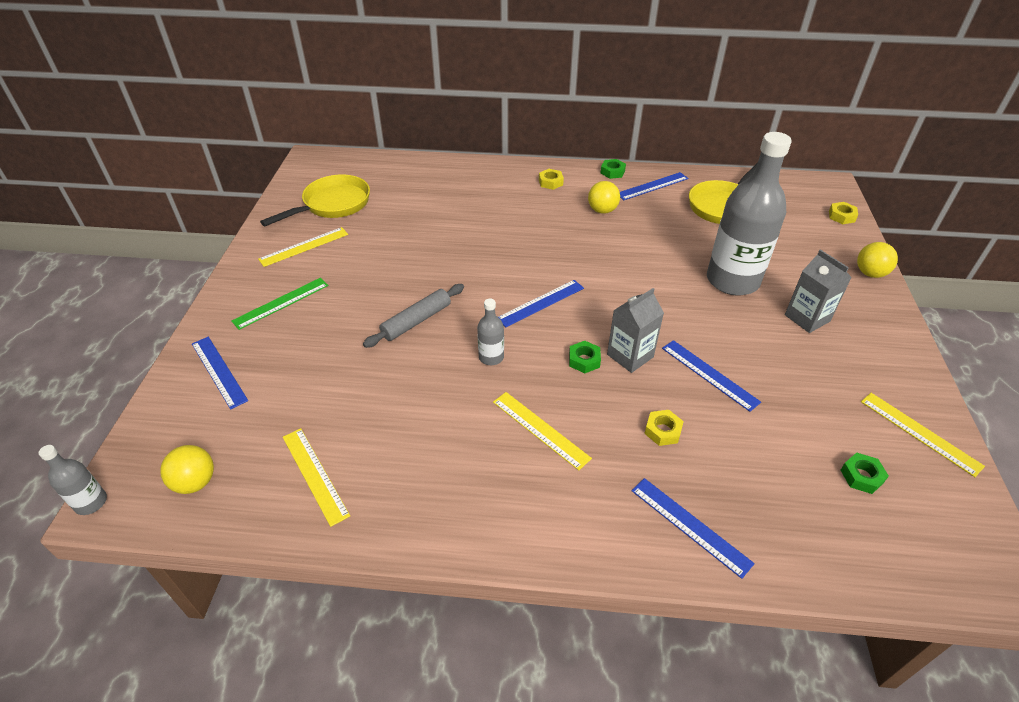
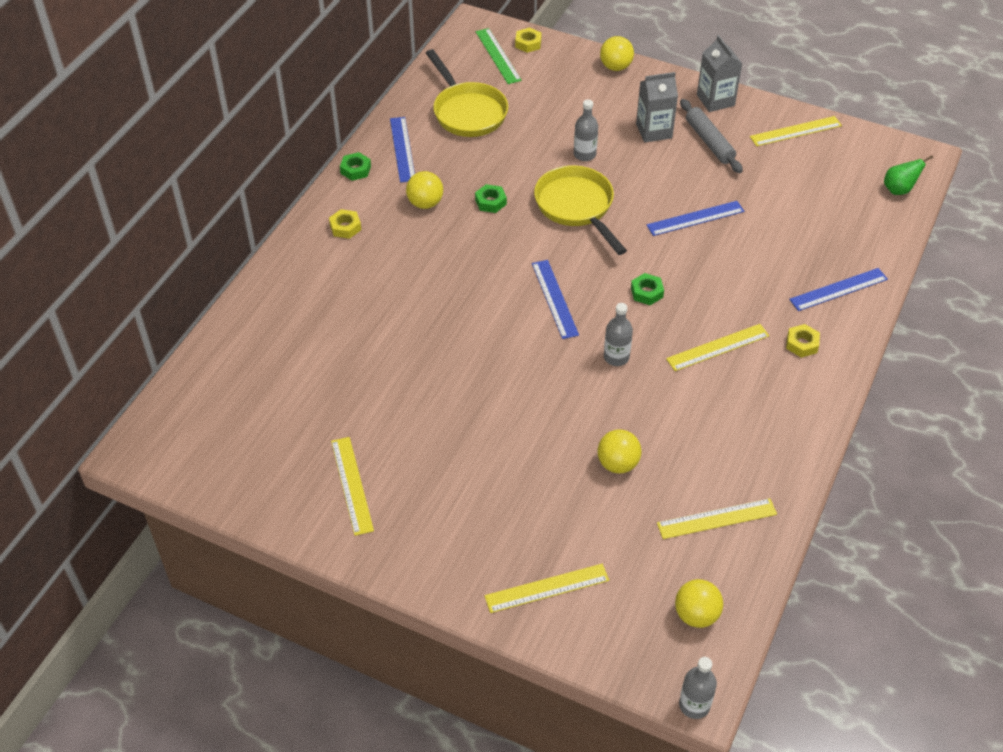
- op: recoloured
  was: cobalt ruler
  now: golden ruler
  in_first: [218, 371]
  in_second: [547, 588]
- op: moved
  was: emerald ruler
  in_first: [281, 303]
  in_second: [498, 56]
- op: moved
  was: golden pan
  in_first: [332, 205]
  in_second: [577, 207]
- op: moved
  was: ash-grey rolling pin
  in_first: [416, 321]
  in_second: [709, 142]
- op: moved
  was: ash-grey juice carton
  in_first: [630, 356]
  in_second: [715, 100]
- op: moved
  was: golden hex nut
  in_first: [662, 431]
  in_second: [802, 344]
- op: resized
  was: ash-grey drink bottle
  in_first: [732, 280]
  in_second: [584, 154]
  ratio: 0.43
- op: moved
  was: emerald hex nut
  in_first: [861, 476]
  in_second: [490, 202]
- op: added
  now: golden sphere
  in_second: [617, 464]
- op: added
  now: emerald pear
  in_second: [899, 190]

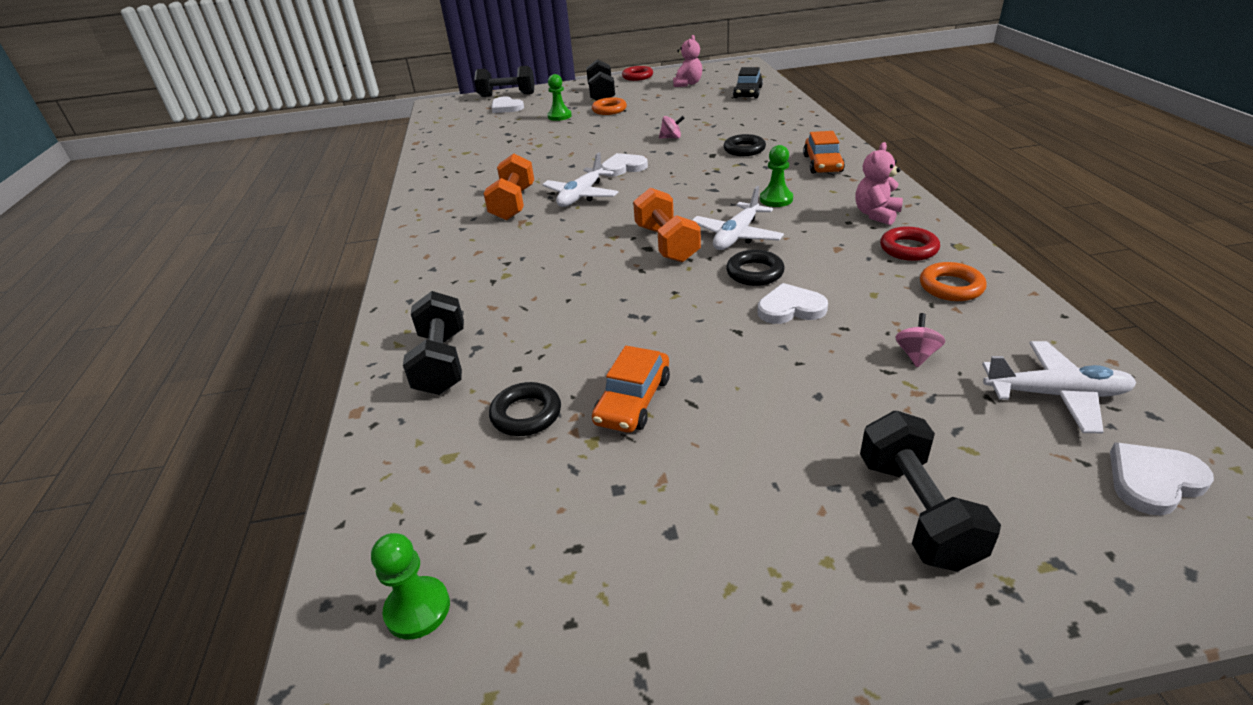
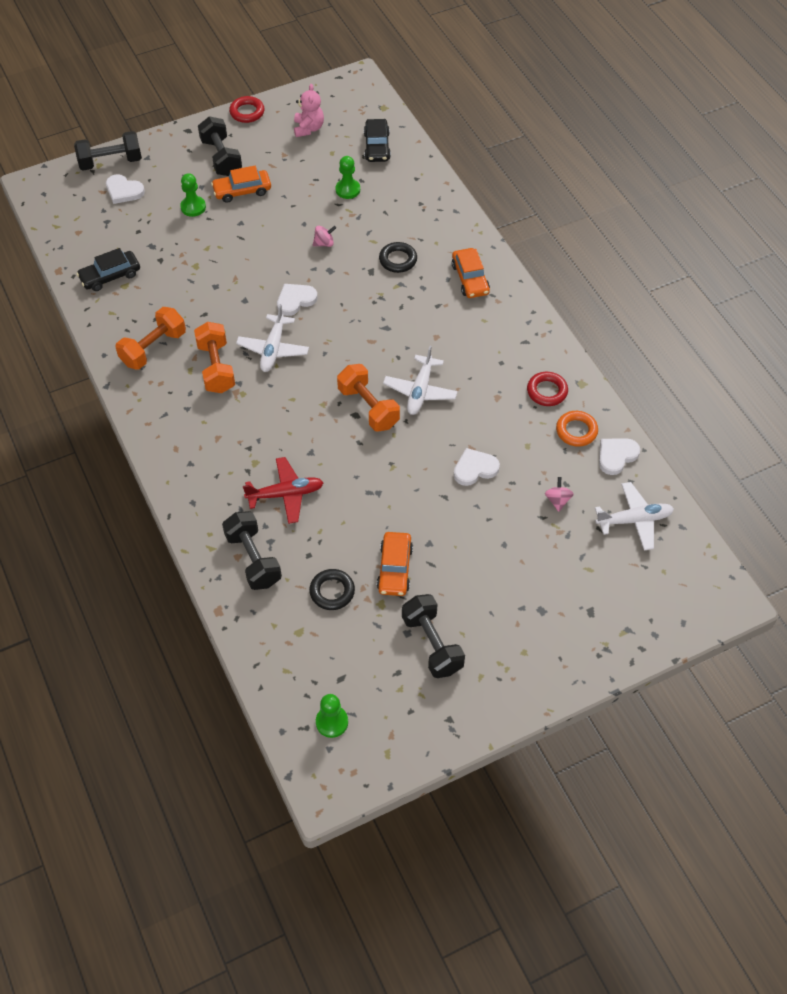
- op: replaced
  was: bright orange ring
  now: bright orange automobile
  in_first: [609, 110]
  in_second: [242, 191]
- op: removed
  was: ebony ring
  in_first: [754, 273]
- op: moved
  was: emerald pawn
  in_first: [776, 199]
  in_second: [348, 190]
- op: removed
  was: rosy stuffed bear
  in_first: [876, 214]
- op: moved
  was: ebony dumbbell
  in_first: [916, 511]
  in_second: [432, 644]
- op: moved
  was: pure white heart shape
  in_first: [1153, 481]
  in_second: [616, 456]
- op: added
  now: ebony automobile
  in_second: [110, 276]
- op: added
  now: bright orange dumbbell
  in_second: [153, 348]
- op: added
  now: red toy plane
  in_second: [286, 494]

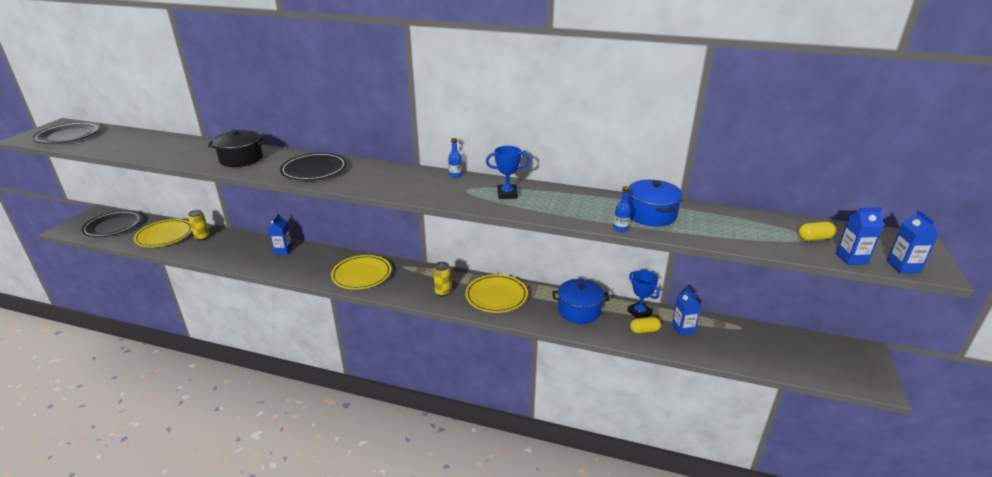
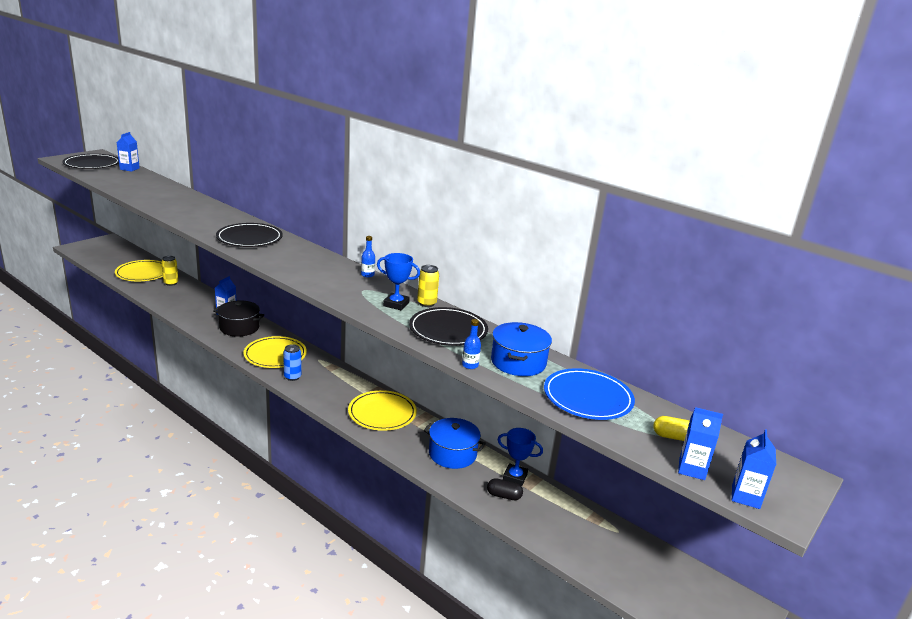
- op: moved
  was: ebony flat dish
  in_first: [113, 226]
  in_second: [448, 330]
- op: moved
  was: ebony cooking pot
  in_first: [241, 159]
  in_second: [239, 327]
- op: moved
  was: golden tin
  in_first: [443, 292]
  in_second: [426, 303]
- op: turned
  was: cobalt award cup
  in_first: [639, 313]
  in_second: [515, 477]
  clockwise: -60
- op: recoloured
  was: golden pill
  now: ebony pill
  in_first: [644, 330]
  in_second: [504, 496]
- op: moved
  was: cobalt juice carton
  in_first: [683, 329]
  in_second: [129, 169]
- op: added
  now: cobalt tin
  in_second: [292, 377]
- op: added
  now: cobalt flat dish
  in_second: [587, 397]

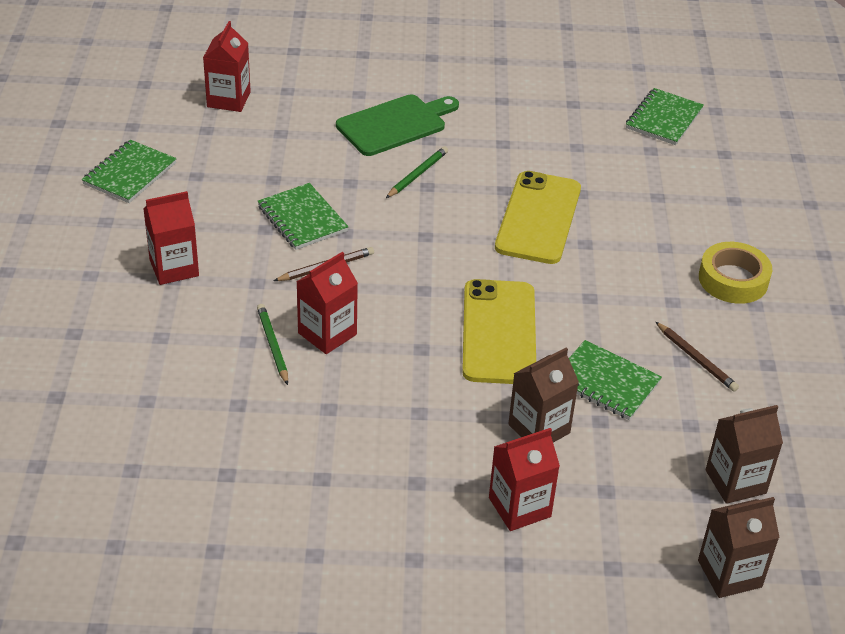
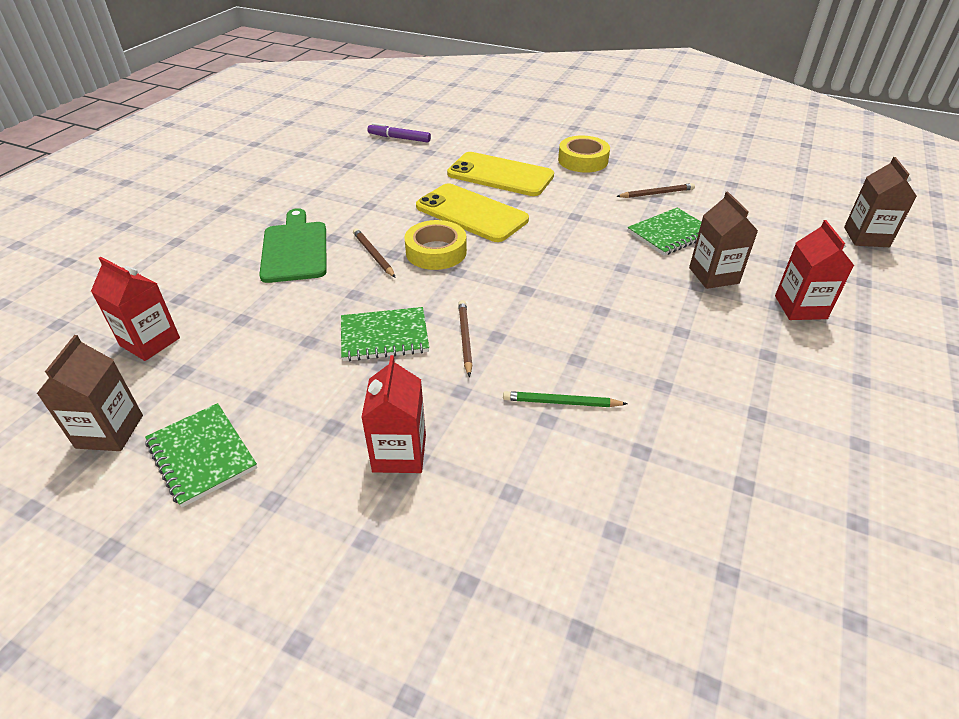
- op: removed
  was: red juice carton
  in_first: [327, 334]
- op: recoloured
  was: emerald lead pencil
  now: dark brown lead pencil
  in_first: [417, 174]
  in_second: [373, 255]
- op: moved
  was: golden mobile phone
  in_first: [499, 332]
  in_second: [500, 175]
- op: replaced
  was: emerald notebook
  now: royal purple marker pen
  in_first: [664, 119]
  in_second: [399, 138]
- op: moved
  was: dark brown juice carton
  in_first: [735, 482]
  in_second: [109, 431]
- op: added
  now: golden sticky tape
  in_second: [436, 252]

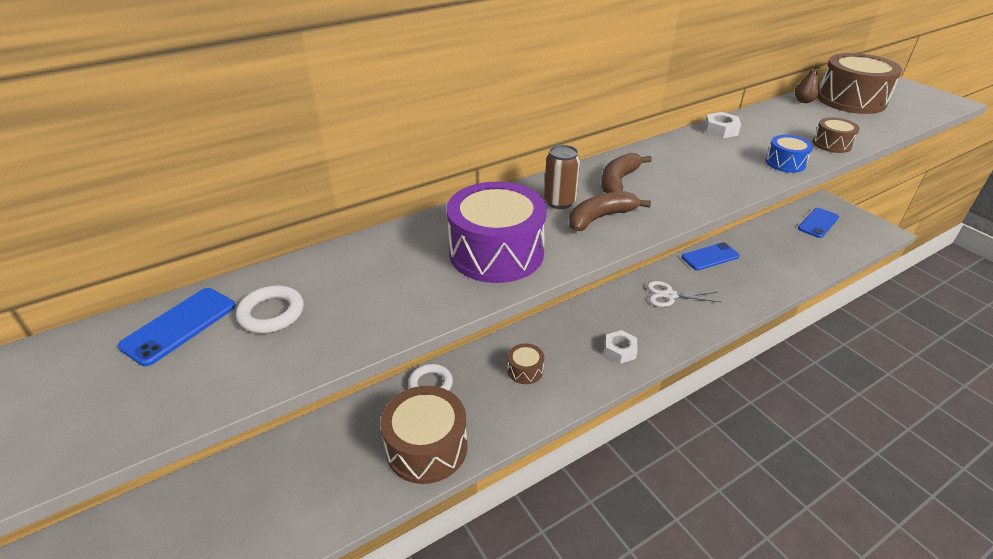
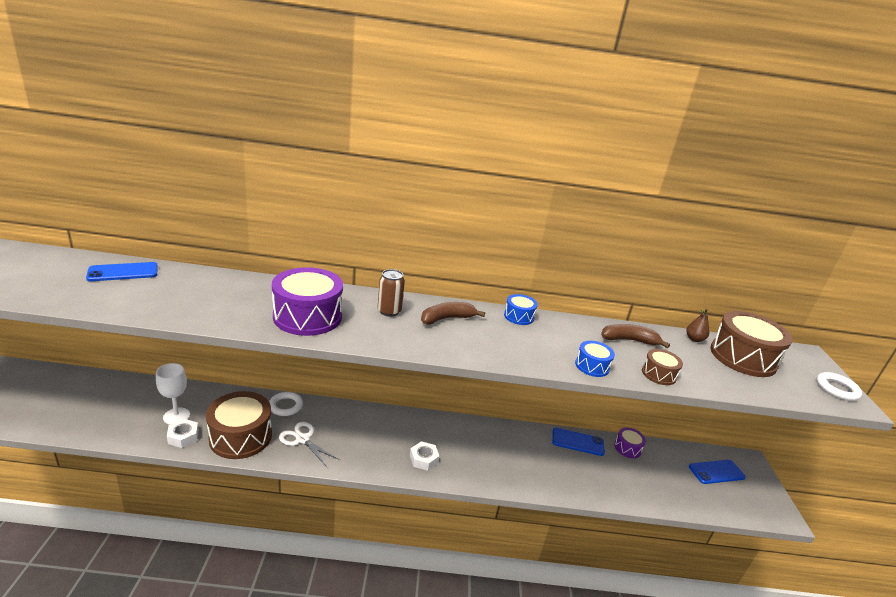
- op: moved
  was: pure white ring
  in_first: [271, 313]
  in_second: [836, 389]
- op: removed
  was: dark brown toy drum
  in_first: [525, 370]
- op: moved
  was: dark brown banana
  in_first: [600, 218]
  in_second: [629, 340]
- op: moved
  was: pure white pair of scissors
  in_first: [669, 295]
  in_second: [302, 439]
- op: moved
  was: pure white hex nut
  in_first: [720, 130]
  in_second: [183, 436]
- op: added
  now: pure white wine glass
  in_second: [176, 416]
- op: added
  now: cobalt toy drum
  in_second: [519, 316]
- op: added
  now: royal purple toy drum
  in_second: [627, 448]

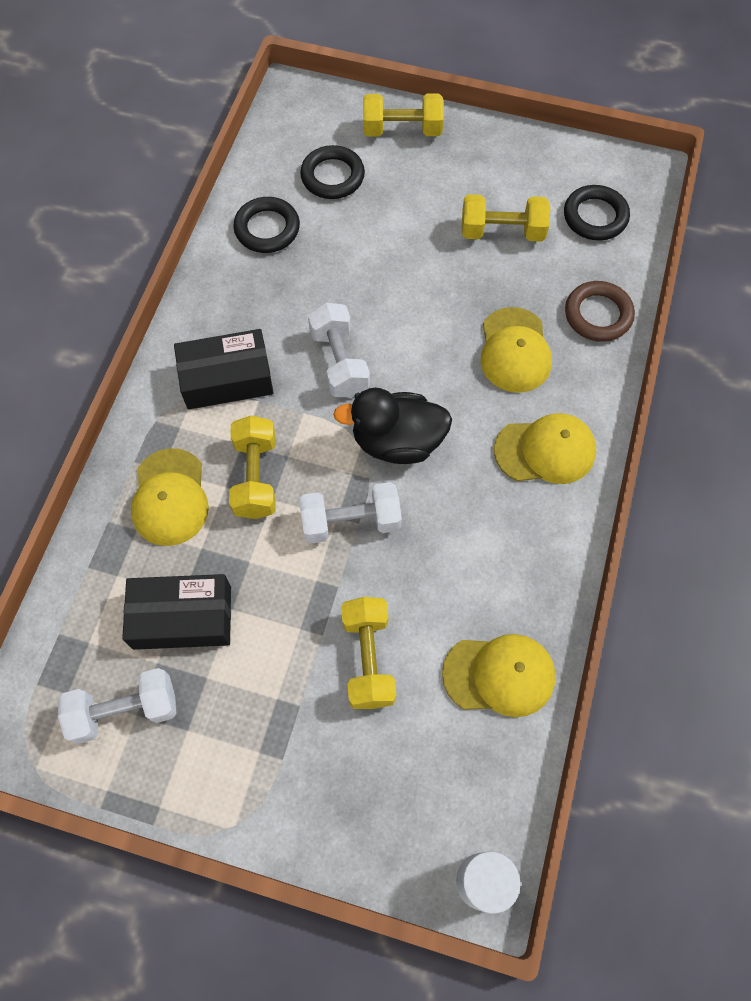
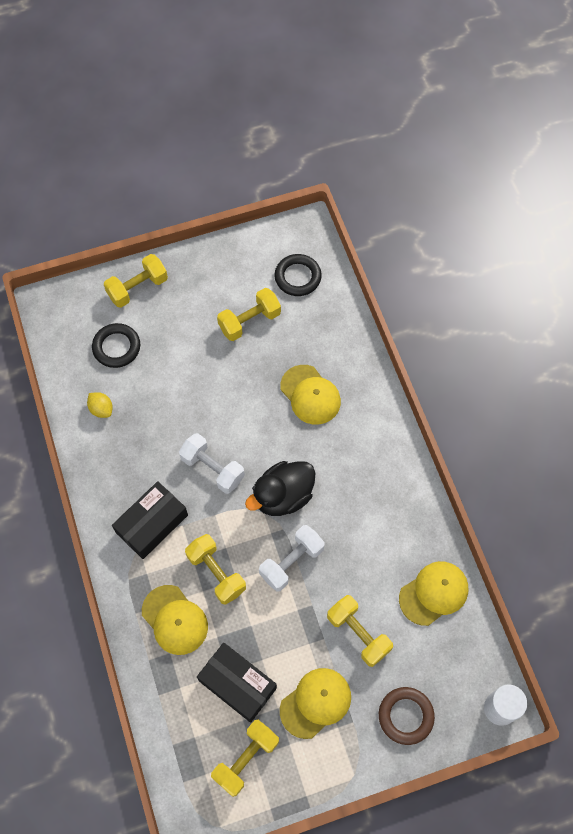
- op: recoloured
  was: pure white dumbbell
  now: golden dumbbell
  in_first: [125, 710]
  in_second: [246, 759]
- op: turned
  was: ebony parcel
  in_first: [182, 617]
  in_second: [237, 684]
  clockwise: 75
- op: replaced
  was: ebony ring
  now: golden citrus fruit
  in_first: [267, 229]
  in_second: [101, 409]
- op: moved
  was: golden cap
  in_first: [545, 451]
  in_second: [316, 703]
- op: moved
  was: dark brown ring
  in_first: [598, 315]
  in_second: [405, 716]

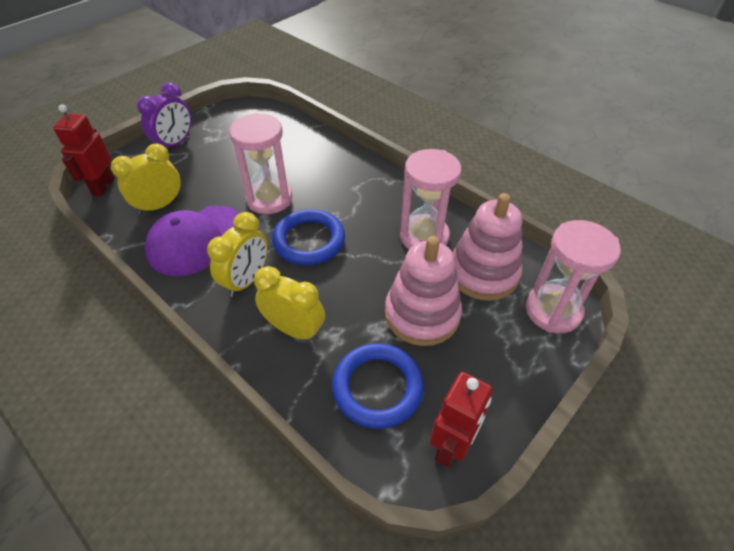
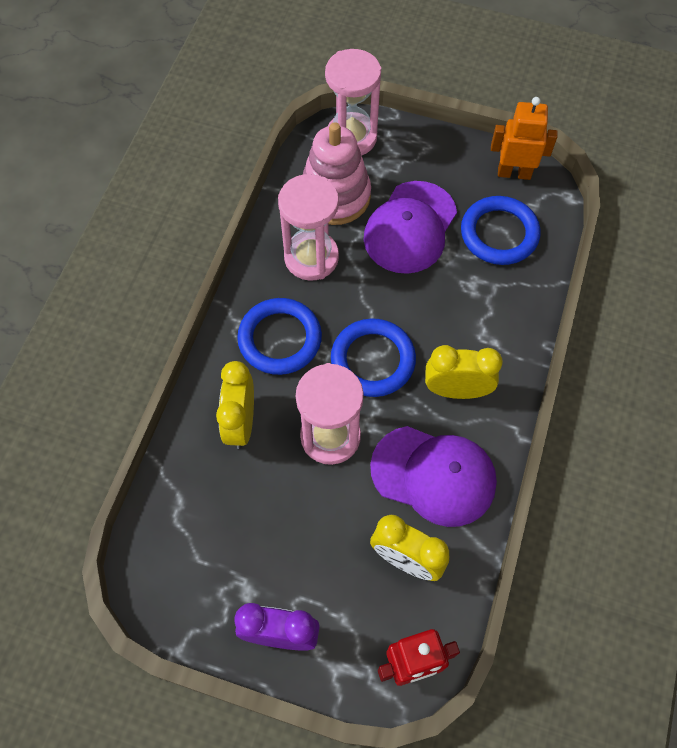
- op: moved
  was: golden alarm clock
  in_first: [294, 329]
  in_second: [241, 423]
- op: replaced
  was: rosy stacking toy
  now: royal purple cap
  in_first: [422, 314]
  in_second: [410, 227]
- op: recoloured
  was: red toy robot
  now: bright orange toy robot
  in_first: [451, 445]
  in_second: [514, 173]
- op: added
  now: cobalt ring
  in_second: [280, 339]

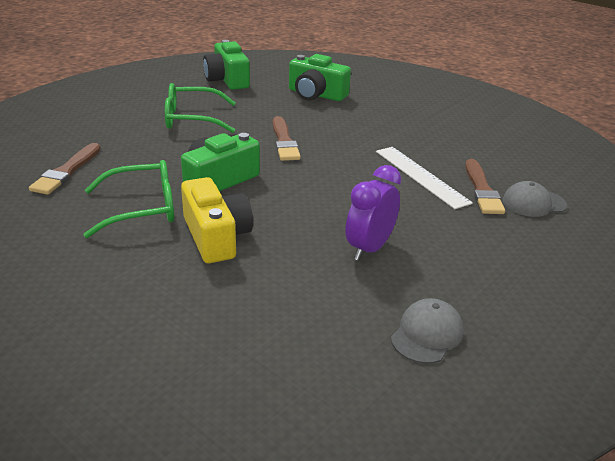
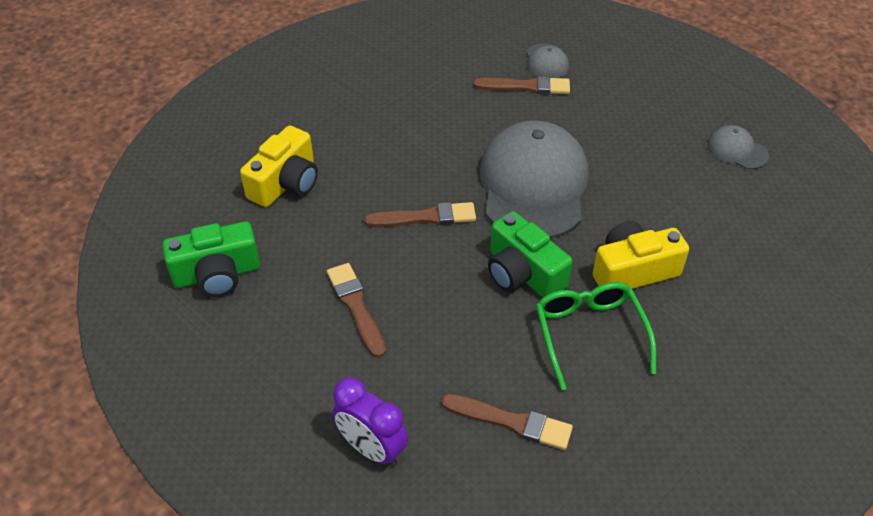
- op: replaced
  was: emerald spectacles
  now: dark brown paint brush
  in_first: [192, 119]
  in_second: [356, 307]
- op: recoloured
  was: emerald photo camera
  now: golden photo camera
  in_first: [316, 94]
  in_second: [286, 183]
- op: moved
  was: royal purple alarm clock
  in_first: [369, 248]
  in_second: [372, 449]
- op: removed
  was: pure white ruler
  in_first: [420, 176]
- op: added
  now: ash-grey cap
  in_second: [533, 185]

